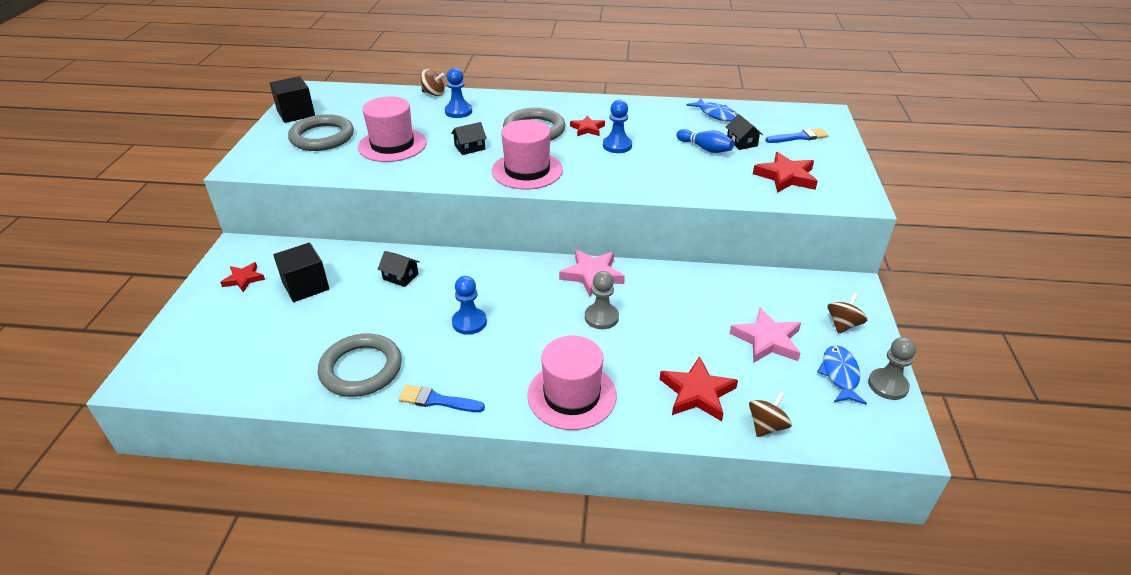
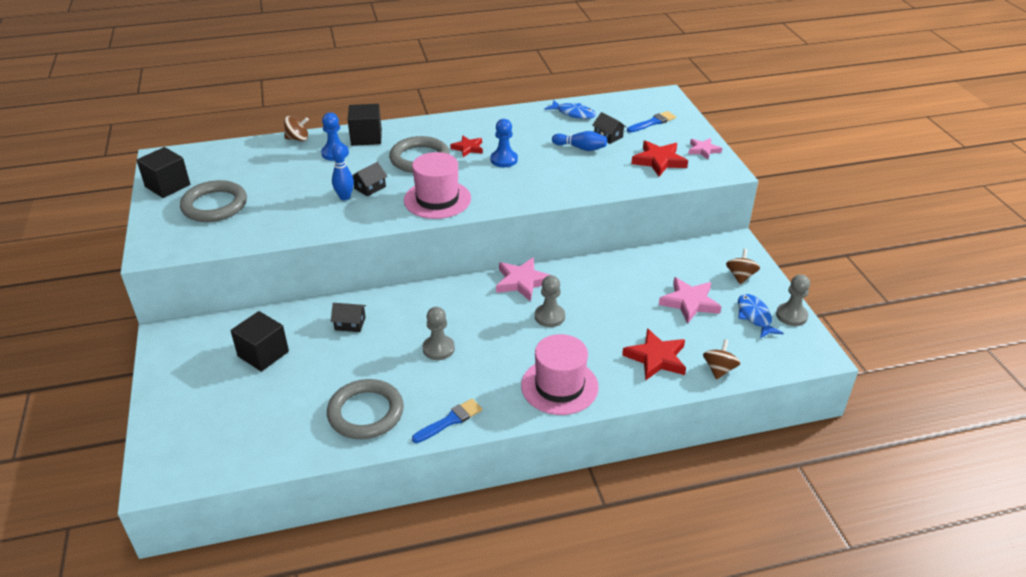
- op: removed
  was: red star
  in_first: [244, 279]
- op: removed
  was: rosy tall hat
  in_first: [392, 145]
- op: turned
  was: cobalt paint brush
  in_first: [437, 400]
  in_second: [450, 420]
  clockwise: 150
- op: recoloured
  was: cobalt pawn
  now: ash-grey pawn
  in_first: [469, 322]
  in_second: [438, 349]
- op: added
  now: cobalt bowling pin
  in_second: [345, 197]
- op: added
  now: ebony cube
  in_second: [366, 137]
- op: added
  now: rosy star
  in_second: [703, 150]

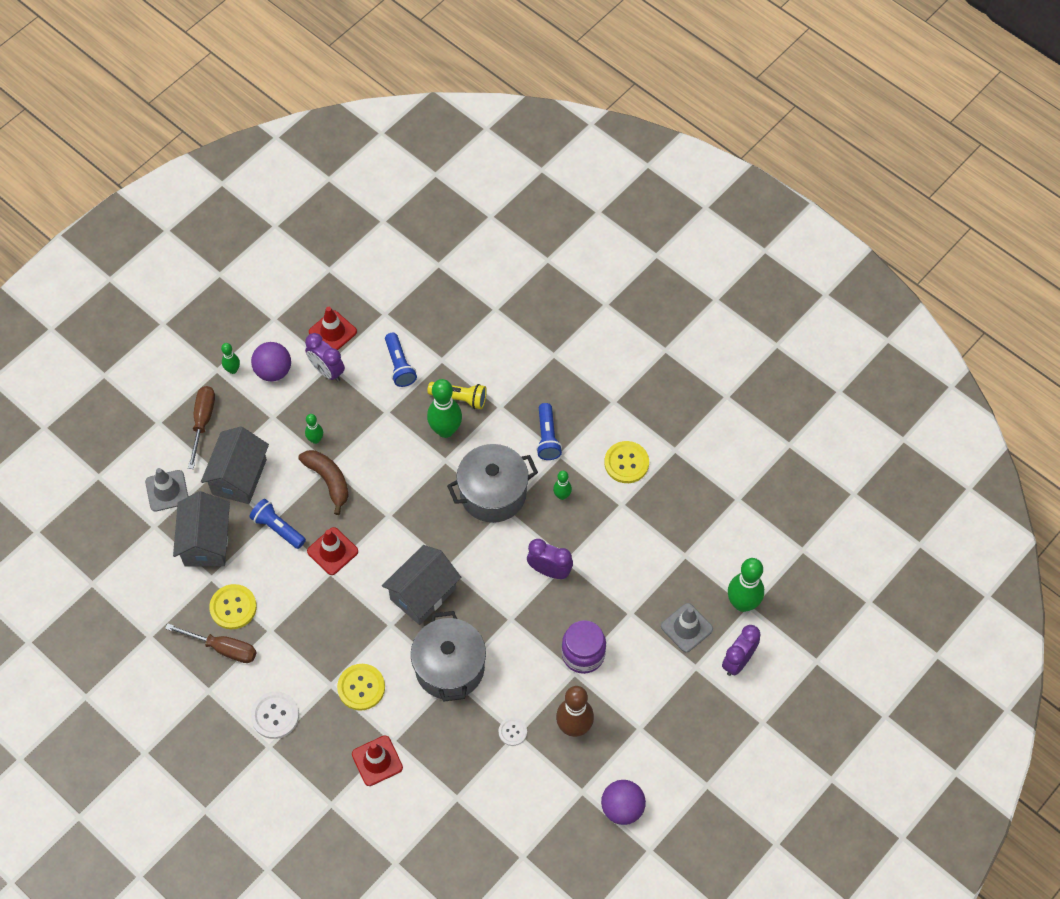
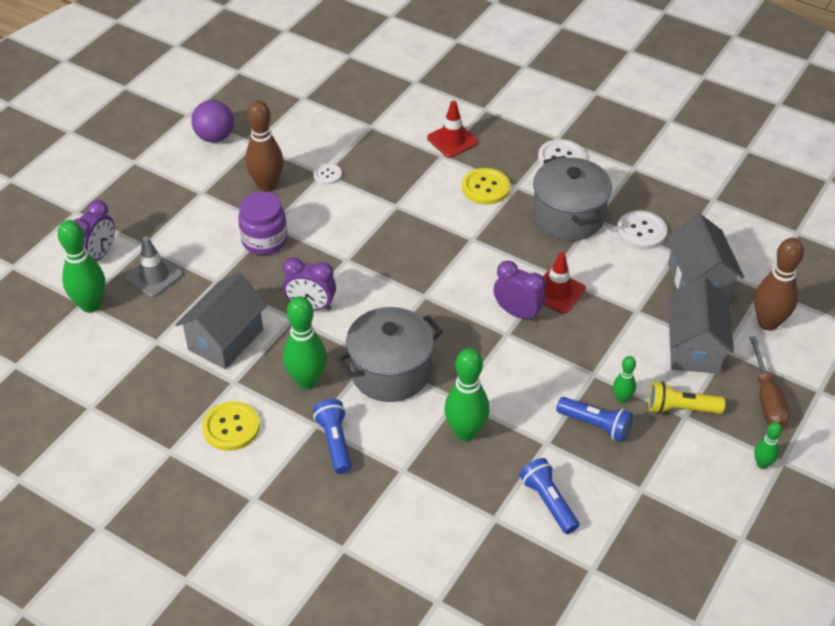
- op: replaced
  was: ash-grey safety cone
  now: dark brown bowling pin
  in_first: [167, 491]
  in_second: [768, 323]
- op: removed
  was: dark brown screwdriver
  in_first: [223, 648]
- op: recoloured
  was: golden sewing button
  now: pure white sewing button
  in_first: [233, 607]
  in_second: [641, 231]
- op: moved
  was: cobalt flashlight
  in_first: [278, 528]
  in_second: [595, 425]
- op: removed
  was: royal purple sphere
  in_first: [273, 371]
- op: removed
  was: dark brown banana
  in_first: [328, 480]
- op: moved
  was: royal purple alarm clock
  in_first: [327, 371]
  in_second: [517, 313]
- op: removed
  was: red safety cone
  in_first: [332, 332]
- op: moved
  was: ash-grey cottage
  in_first: [423, 594]
  in_second: [225, 339]
- op: moved
  was: ash-grey cooking pot
  in_first: [449, 668]
  in_second: [568, 216]
- op: moved
  was: golden flashlight
  in_first: [459, 398]
  in_second: [680, 408]
- op: resized
  was: emerald bowling pin
  in_first: [562, 495]
  in_second: [307, 381]
  ratio: 1.91

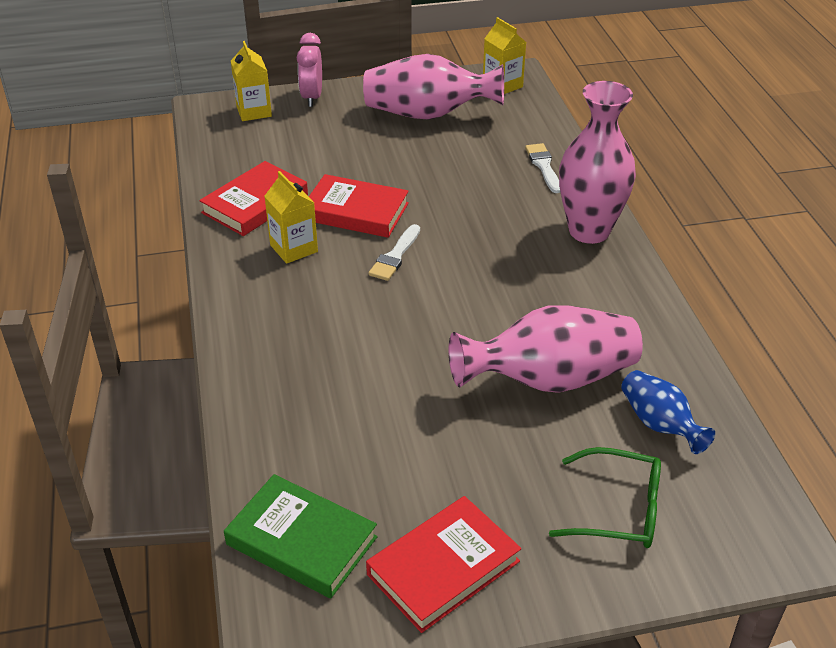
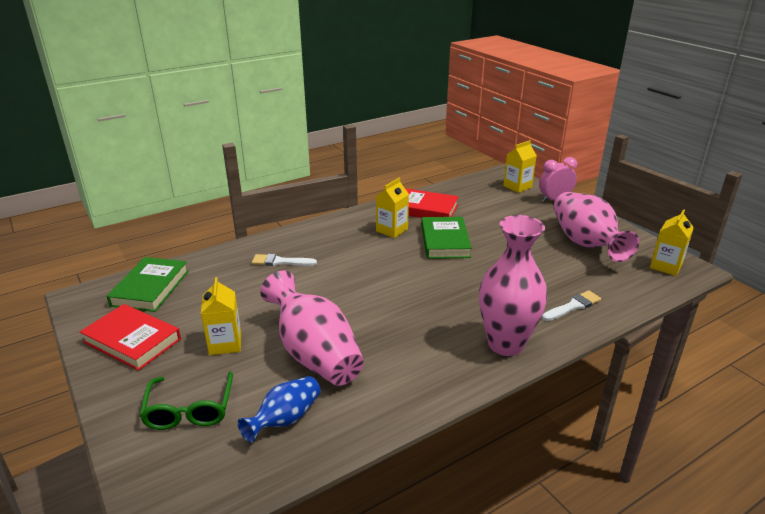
- op: recoloured
  was: red hardback
  now: emerald hardback
  in_first: [355, 211]
  in_second: [445, 241]
- op: moved
  was: pure white paint brush
  in_first: [395, 256]
  in_second: [280, 262]
- op: added
  now: golden juice carton
  in_second: [225, 344]

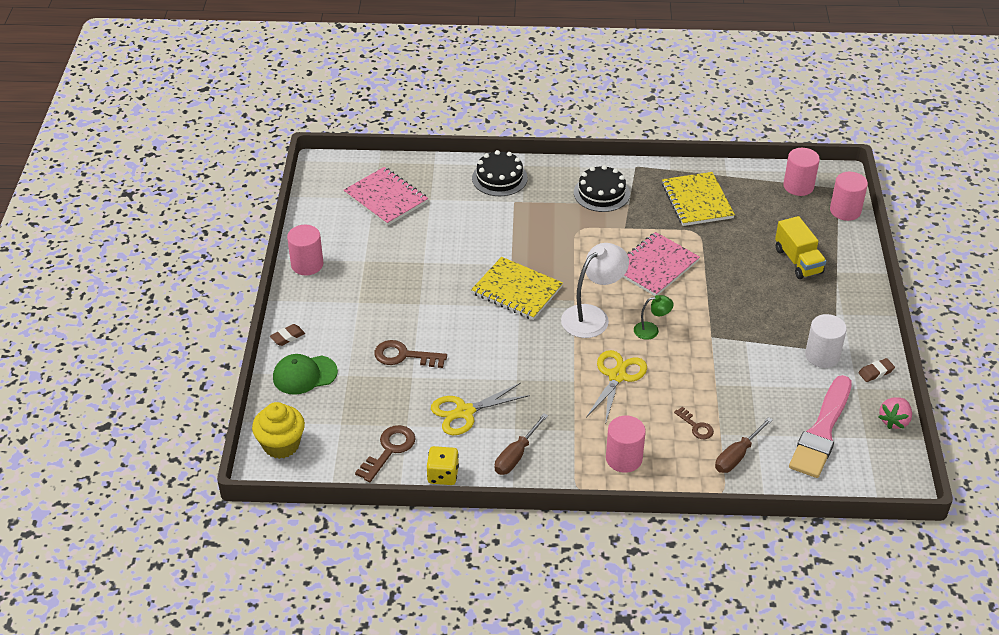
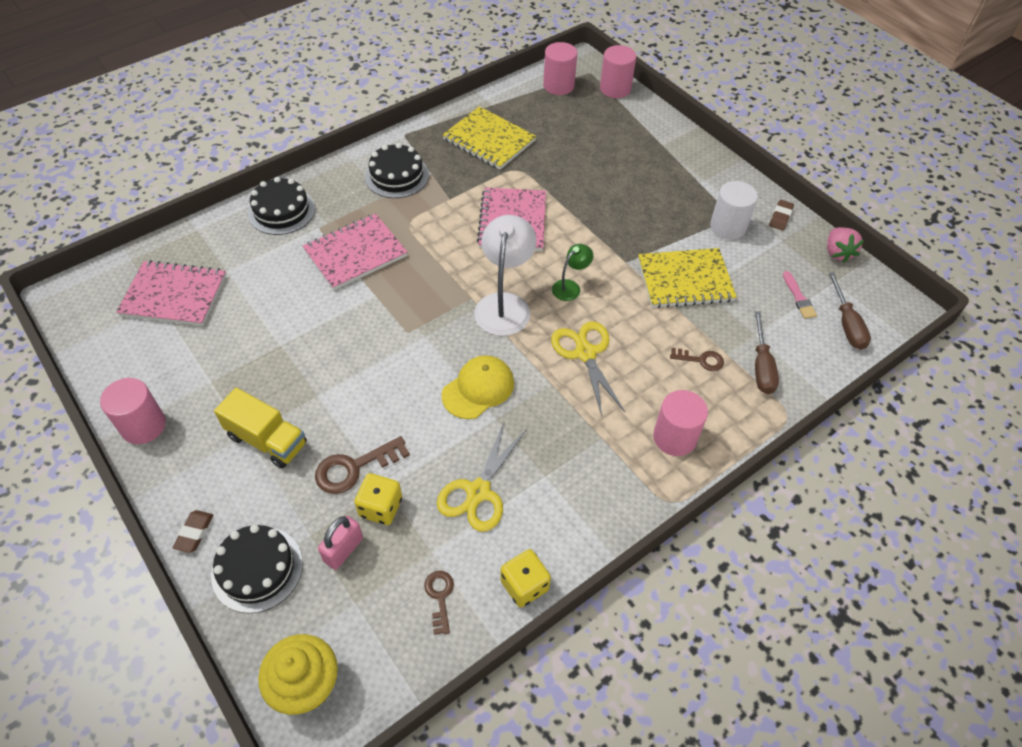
- op: replaced
  was: emerald cap
  now: ebony layer cake
  in_first: [304, 375]
  in_second: [257, 569]
- op: resized
  was: dark brown door key
  in_first: [389, 450]
  in_second: [440, 597]
  ratio: 0.62
- op: moved
  was: golden notebook
  in_first: [516, 290]
  in_second: [685, 280]
- op: moved
  was: dark brown screwdriver
  in_first: [516, 455]
  in_second: [847, 324]
- op: moved
  was: golden lorry
  in_first: [798, 261]
  in_second: [267, 440]
- op: resized
  was: rosy paint brush
  in_first: [821, 431]
  in_second: [798, 297]
  ratio: 0.41
- op: added
  now: rosy notebook
  in_second: [355, 253]
- op: added
  now: rosy padlock
  in_second: [343, 550]
- op: added
  now: golden die
  in_second: [380, 507]
- op: added
  now: golden cap
  in_second: [478, 389]

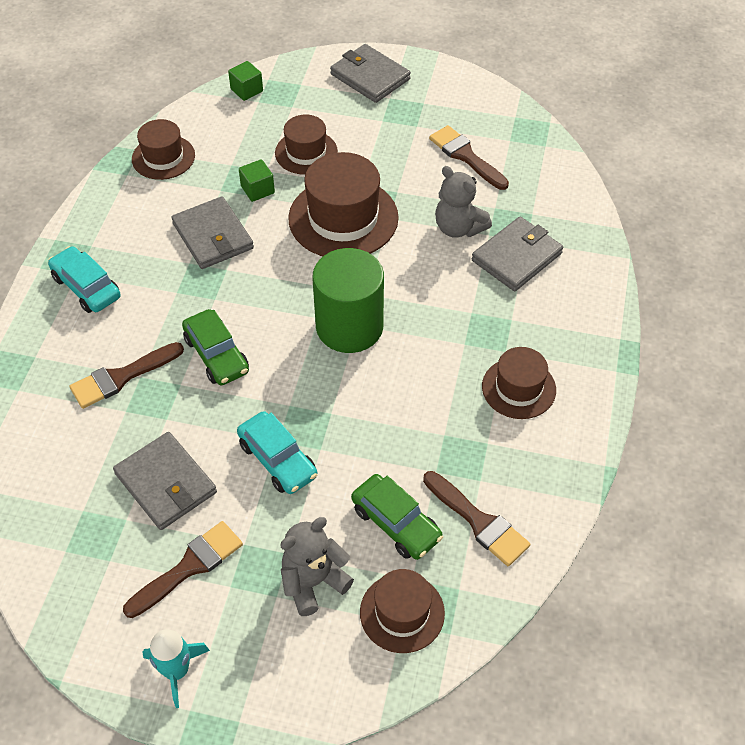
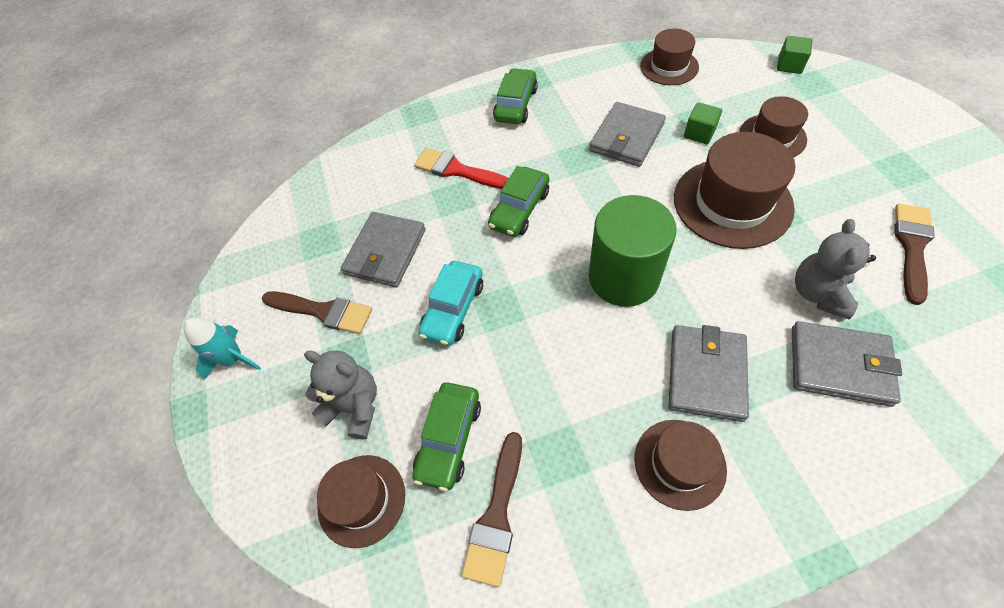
- op: recoloured
  was: aqua automobile
  now: emerald automobile
  in_first: [86, 287]
  in_second: [516, 104]
- op: recoloured
  was: dark brown paint brush
  now: red paint brush
  in_first: [121, 377]
  in_second: [456, 170]
- op: moved
  was: ash-grey card wallet
  in_first: [370, 76]
  in_second: [706, 374]

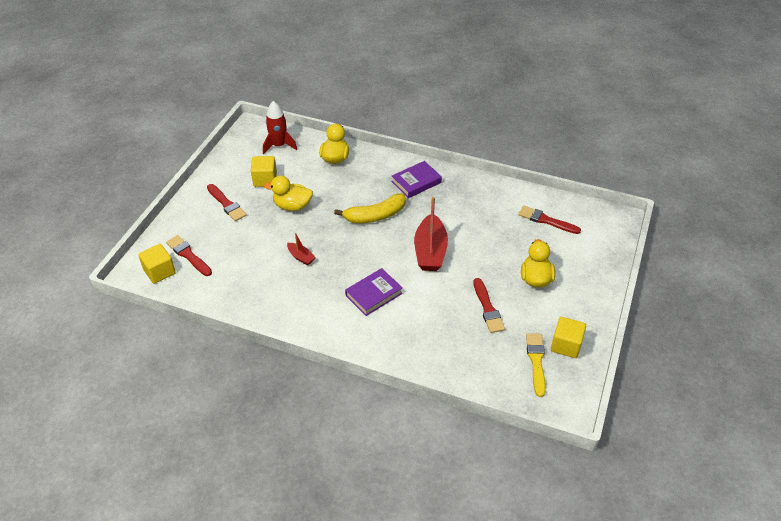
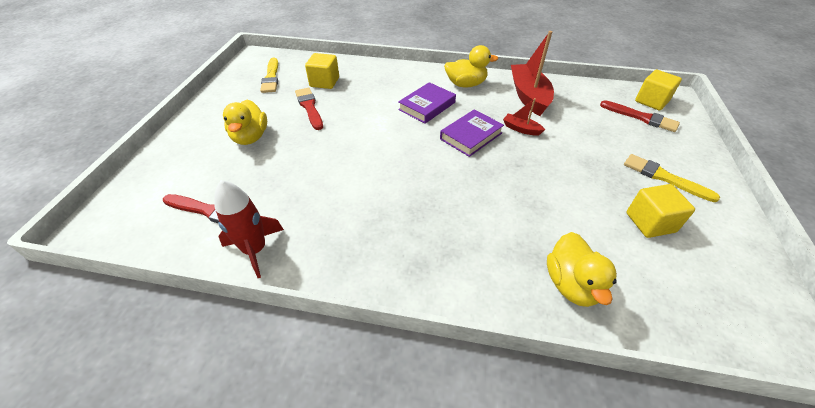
- op: recoloured
  was: red paint brush
  now: golden paint brush
  in_first: [226, 204]
  in_second: [664, 177]
- op: moved
  was: red spaceship
  in_first: [279, 145]
  in_second: [255, 250]
- op: moved
  was: golden toy duck
  in_first: [292, 206]
  in_second: [466, 84]
- op: removed
  was: golden banana
  in_first: [375, 216]
- op: moved
  was: royal purple hardback
  in_first: [416, 182]
  in_second: [471, 136]
- op: moved
  was: red boat
  in_first: [430, 251]
  in_second: [528, 96]
- op: moved
  was: golden cube
  in_first: [566, 345]
  in_second: [324, 82]

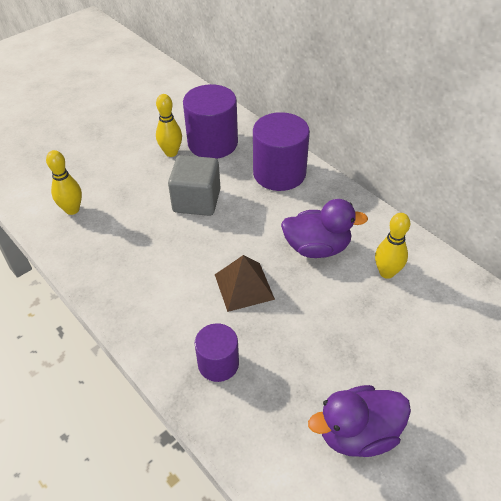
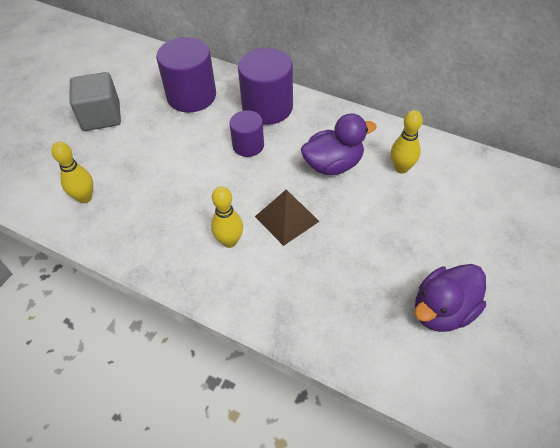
- op: moved
  was: golden bowling pin
  in_first: [171, 152]
  in_second: [229, 241]
- op: moved
  was: ash-grey cube
  in_first: [196, 201]
  in_second: [101, 116]
- op: moved
  was: royal purple cylinder
  in_first: [218, 364]
  in_second: [248, 145]

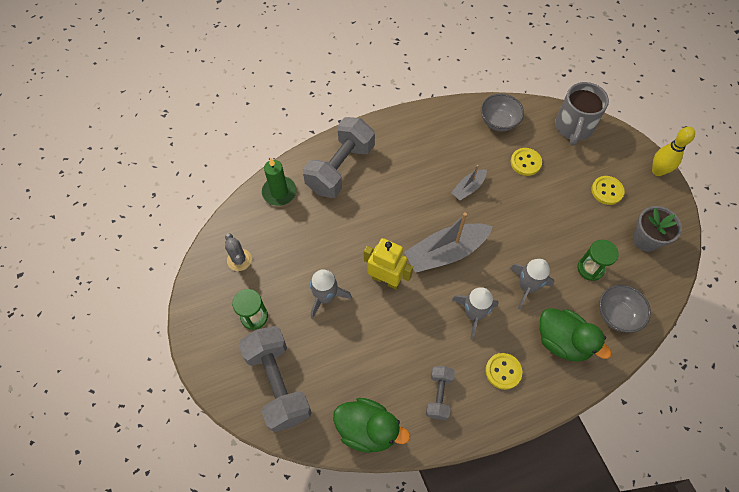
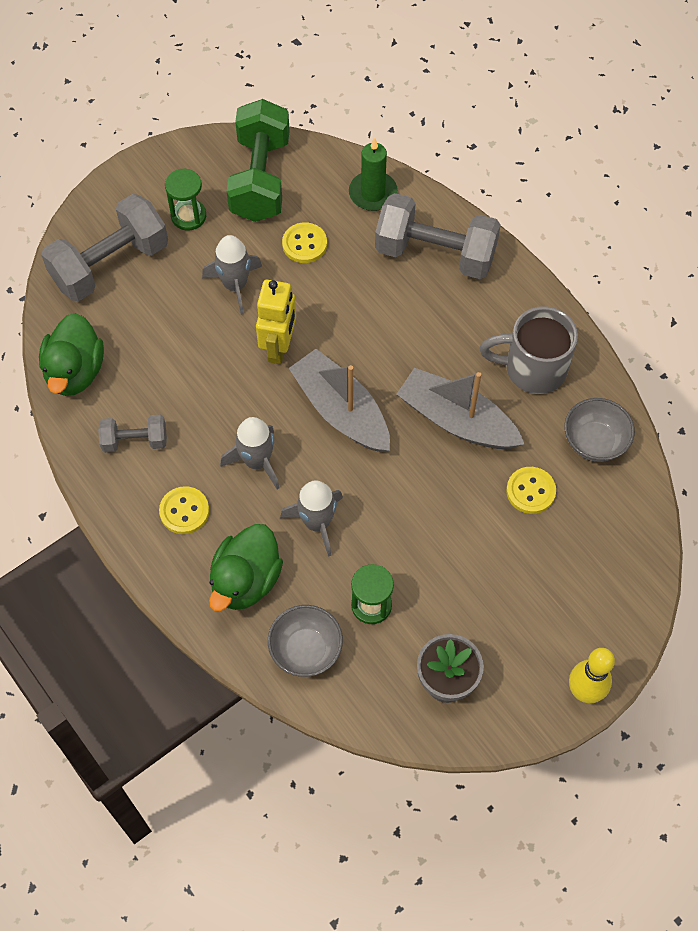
- op: replaced
  was: ash-grey prickly plant
  now: emerald dumbbell
  in_first: [239, 260]
  in_second: [260, 178]
- op: resized
  was: ash-grey boat
  in_first: [468, 188]
  in_second: [457, 420]
  ratio: 1.92
- op: moved
  was: ash-grey coffee mug
  in_first: [573, 127]
  in_second: [533, 368]
- op: moved
  was: golden sewing button
  in_first: [607, 191]
  in_second: [304, 244]

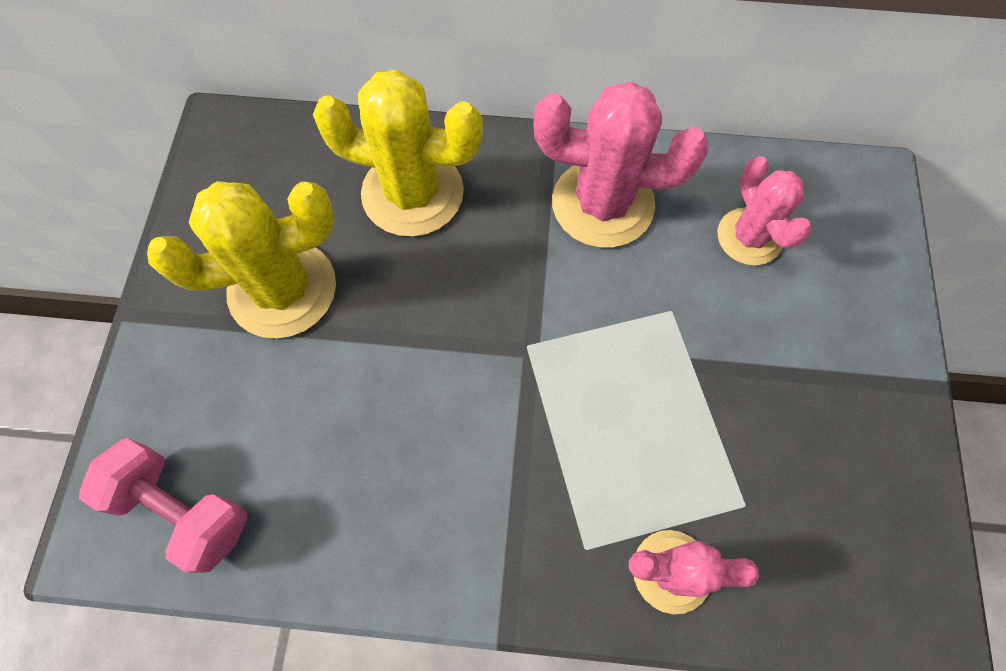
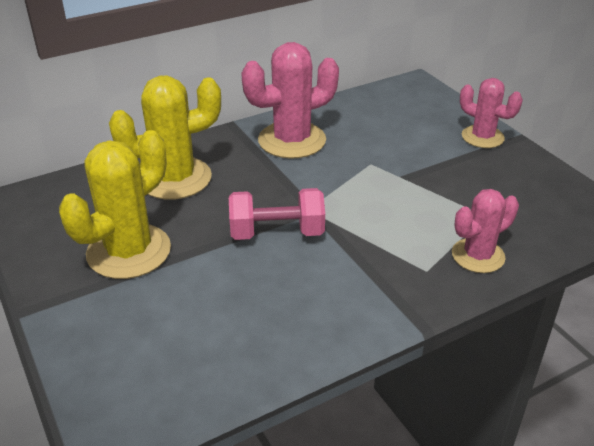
- op: moved
  was: rosy dumbbell
  in_first: [183, 509]
  in_second: [277, 233]
- op: moved
  was: rosy prickly plant
  in_first: [749, 237]
  in_second: [482, 137]

